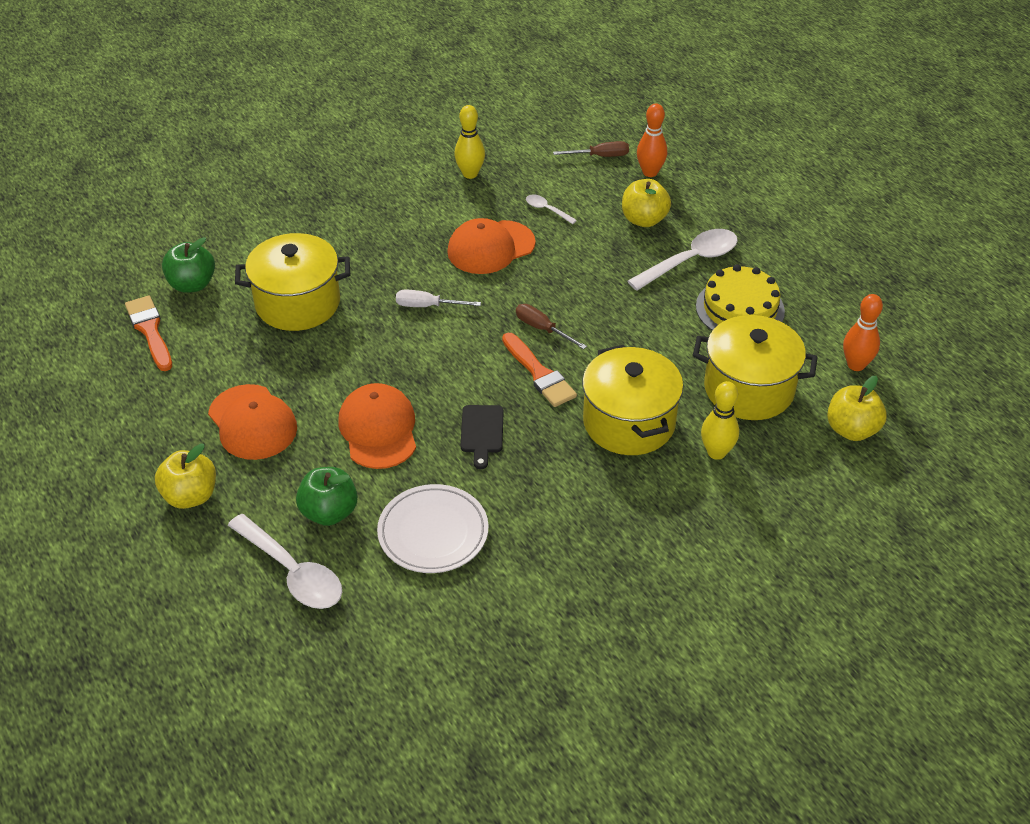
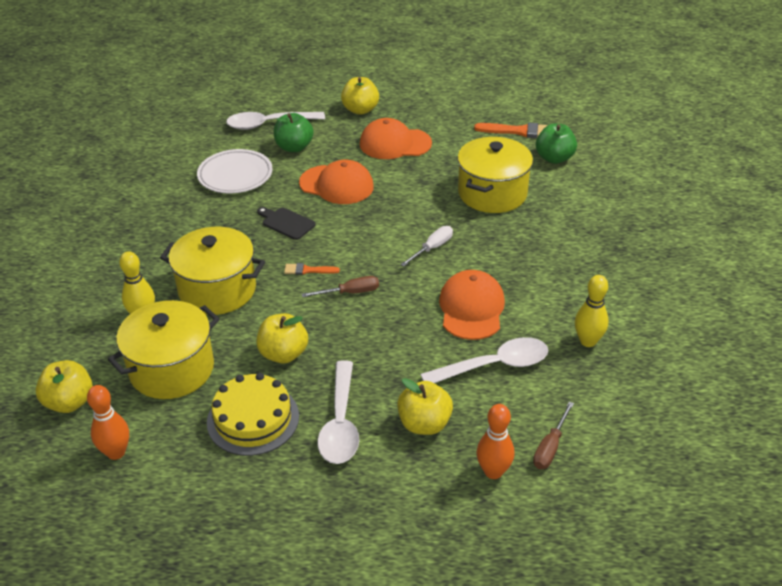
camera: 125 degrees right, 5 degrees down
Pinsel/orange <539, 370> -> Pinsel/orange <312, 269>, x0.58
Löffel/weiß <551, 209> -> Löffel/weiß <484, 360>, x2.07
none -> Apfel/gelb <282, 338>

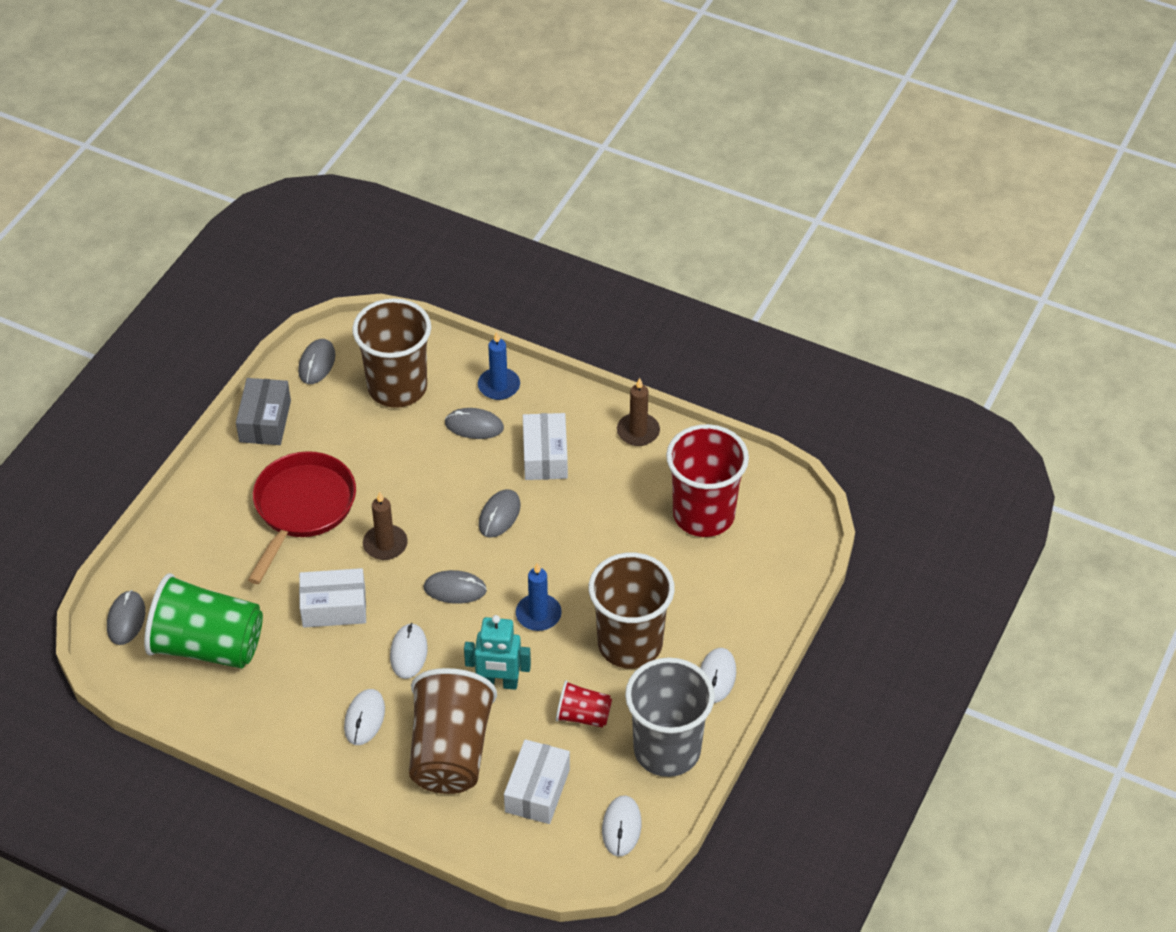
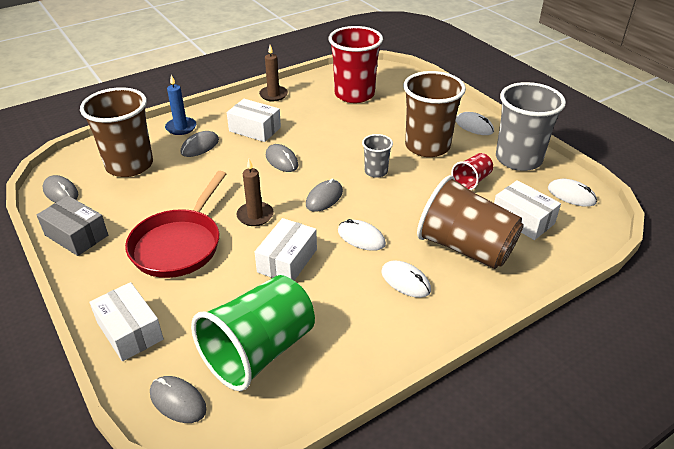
camera: 60 degrees left, 10 degrees down
Pfanne/rot <302, 517> -> Pfanne/rot <175, 224>, 120 degrees counterclockwise
Roboter/türkis <497, 652> -> none
Kerze/blau <539, 597> -> Becher/grau <377, 156>
none -> Schachtel/weiß <126, 321>

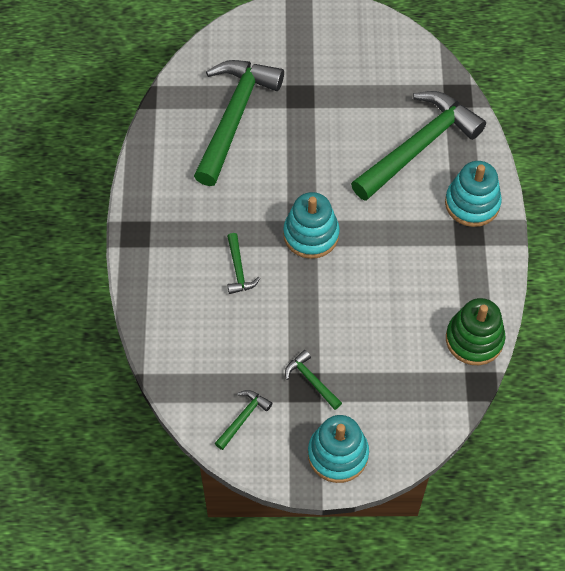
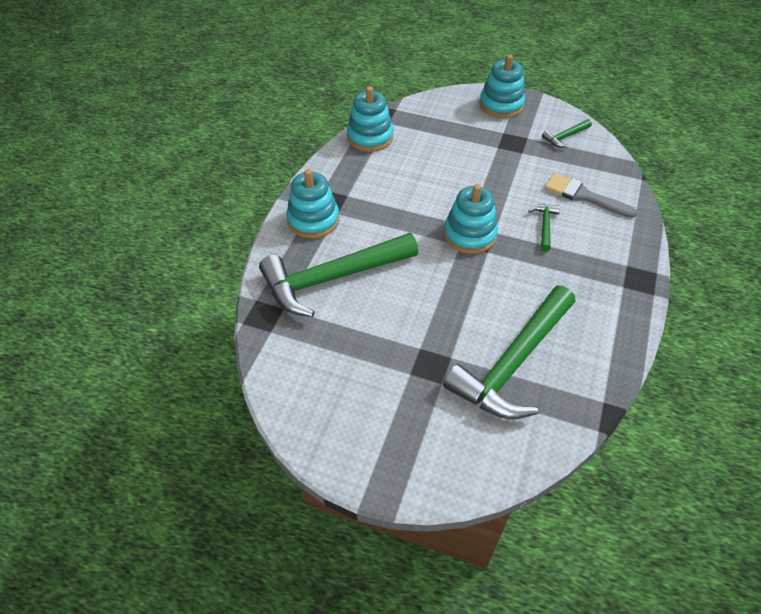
camera: 160 degrees left, 10 degrees down
Hammer/grün <313, 380> -> none
Stapelspielzeug/grün <475, 331> -> Stapelspielzeug/türkis <370, 119>
none -> Pinsel/grau <591, 195>

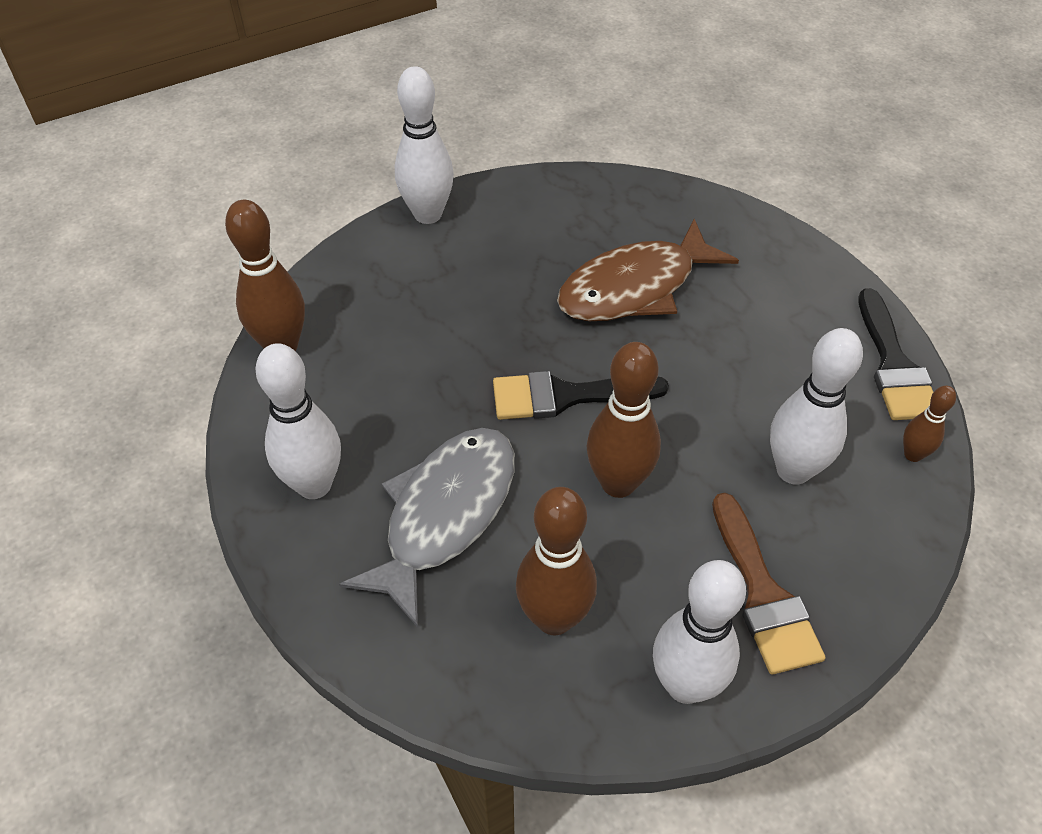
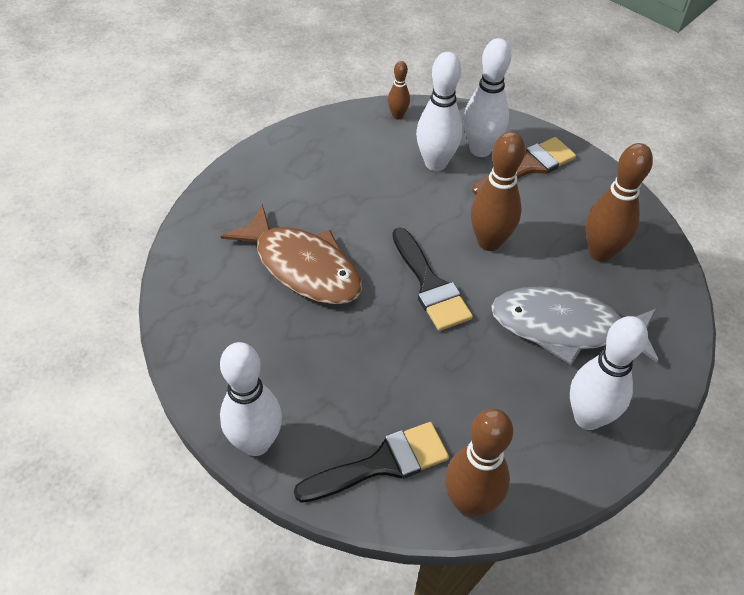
camera: 110 degrees left, 0 degrees up
Bowlingkegel/weiß <699, 632> -> Bowlingkegel/weiß <487, 97>, move
Pinsel/schwarz <895, 354> -> Pinsel/schwarz <371, 462>, move

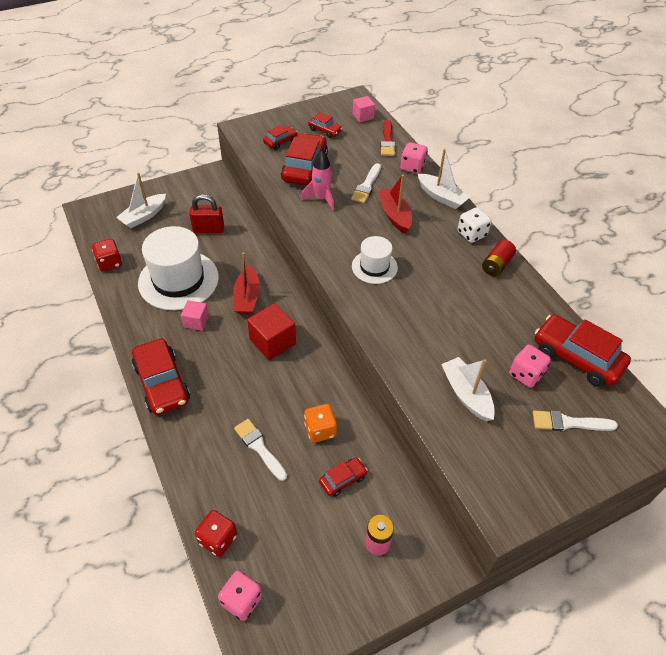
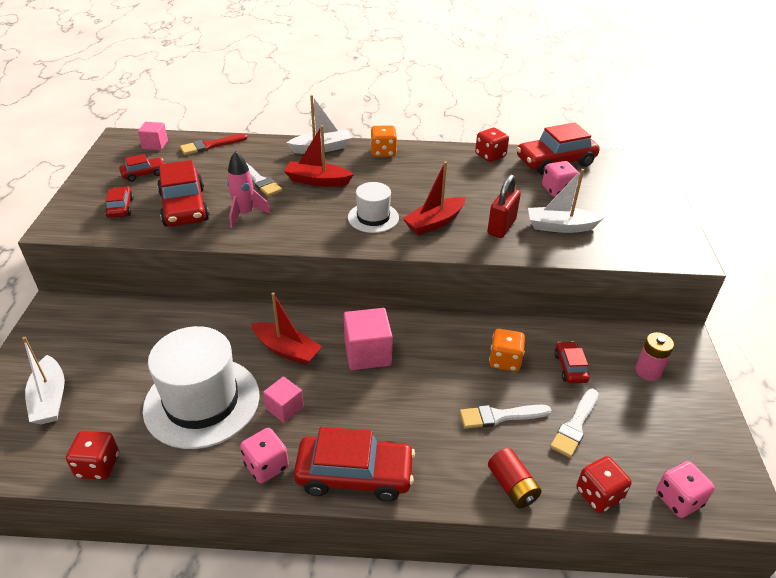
camera: 60 degrees left, 10 degrees down
Vorhängeschloss/rot <206, 214> -> Vorhängeschloss/rot <504, 206>, move
Kubus/rot <271, 331> -> Kubus/rosa <368, 339>
Auto/rot <304, 159> -> Auto/rot <183, 193>, 150 degrees counterclockwise
Pinsel/rot <388, 138> -> Pinsel/rot <214, 144>, 120 degrees clockwise
Spielwürfel/rosa <414, 158> -> Spielwürfel/rosa <264, 455>, move
Spielwürfel/weiß <474, 225> -> Spielwürfel/orange <383, 141>
Batterie/rot <499, 258> -> Batterie/rot <515, 478>, move
Pinsel/weiß <575, 421> -> Pinsel/weiß <574, 423>, move
none -> Boot/rot <433, 198>
none -> Spielwürfel/rot <492, 145>

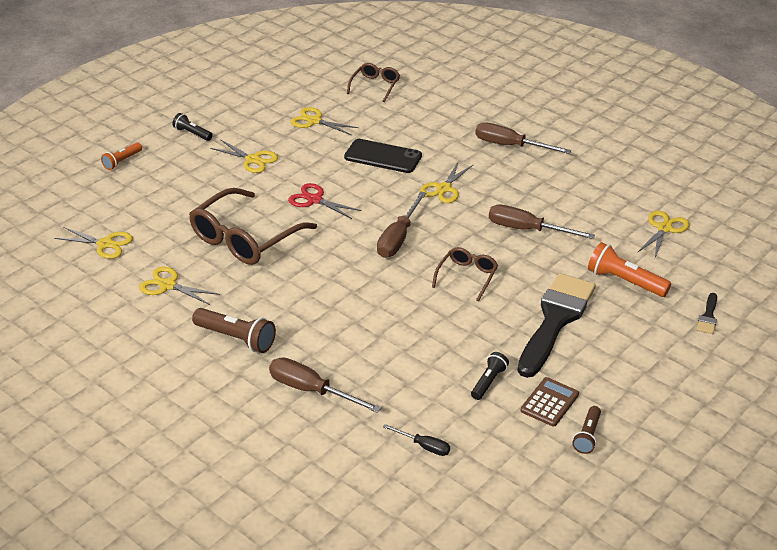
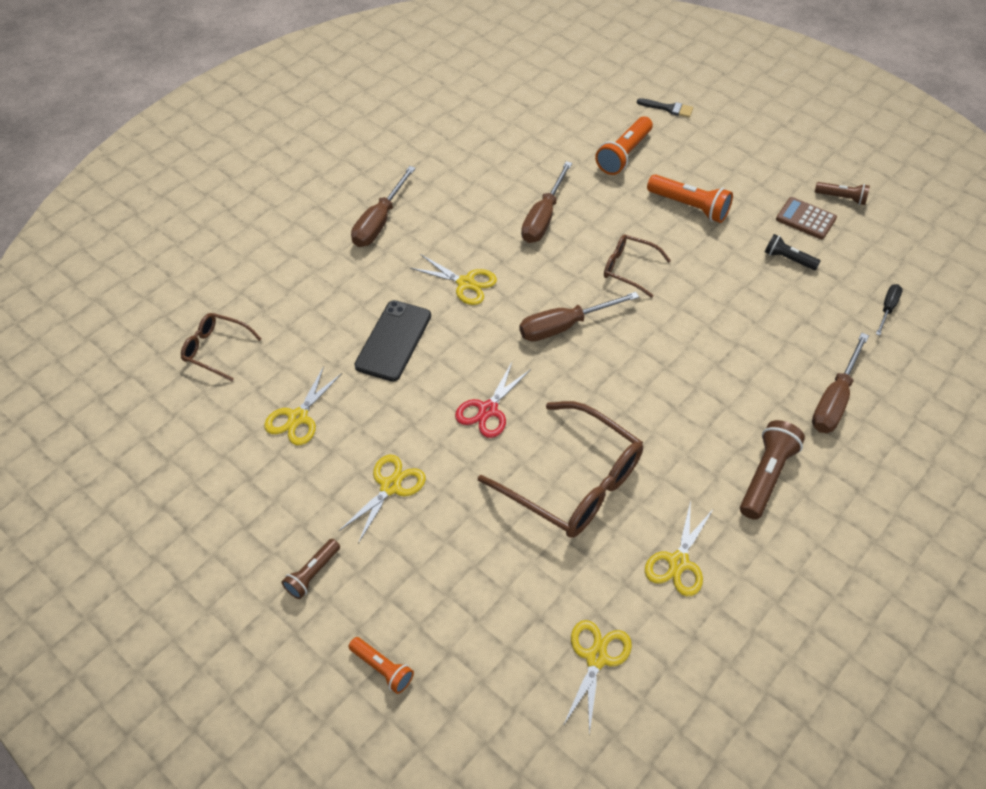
camera: 90 degrees left, 15 degrees up
Taschenlampe/schwarz <192, 127> -> Taschenlampe/braun <311, 569>
Schraubenzieher/braun <401, 225> -> Schraubenzieher/braun <579, 316>, 135 degrees clockwise
Pinsel/schwarz <556, 325> -> Taschenlampe/orange <690, 198>
Schere/gelb <664, 234> -> none

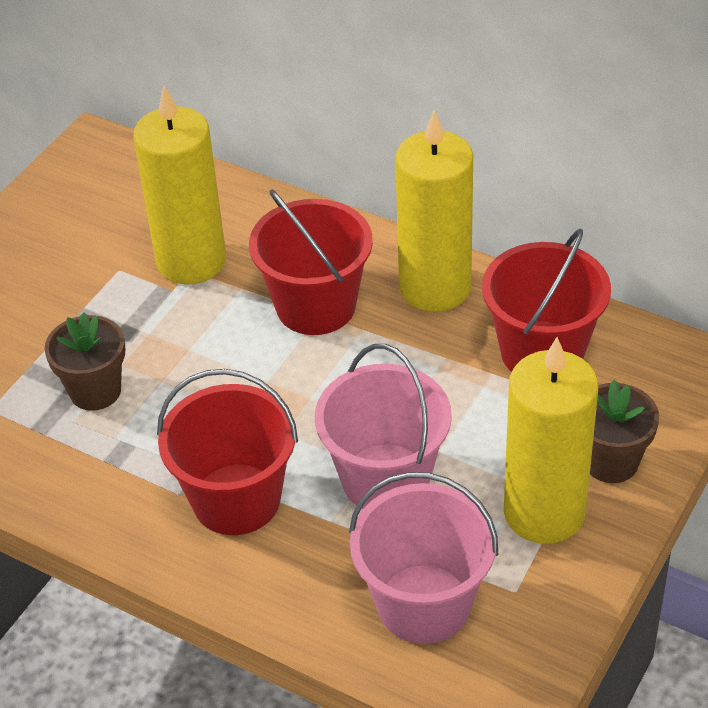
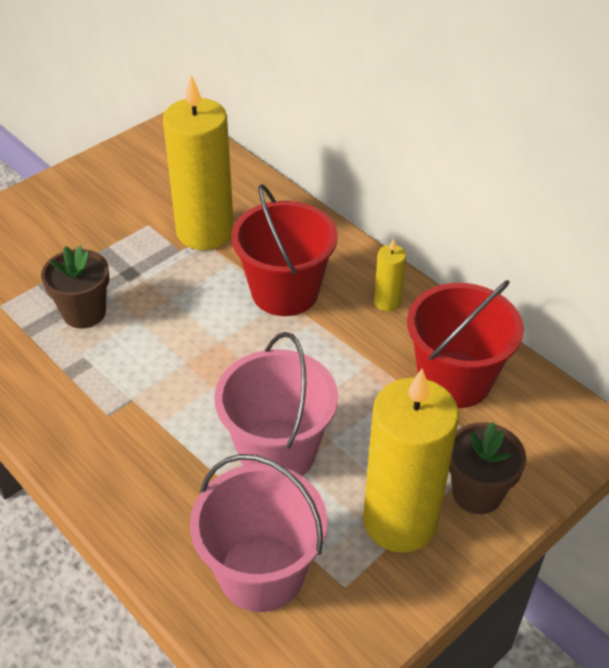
camera: 15 degrees right, 0 degrees up
Eimer/rot <227, 452> -> none
Kerze/gelb <434, 211> -> Kerze/gelb <390, 275>, x0.44

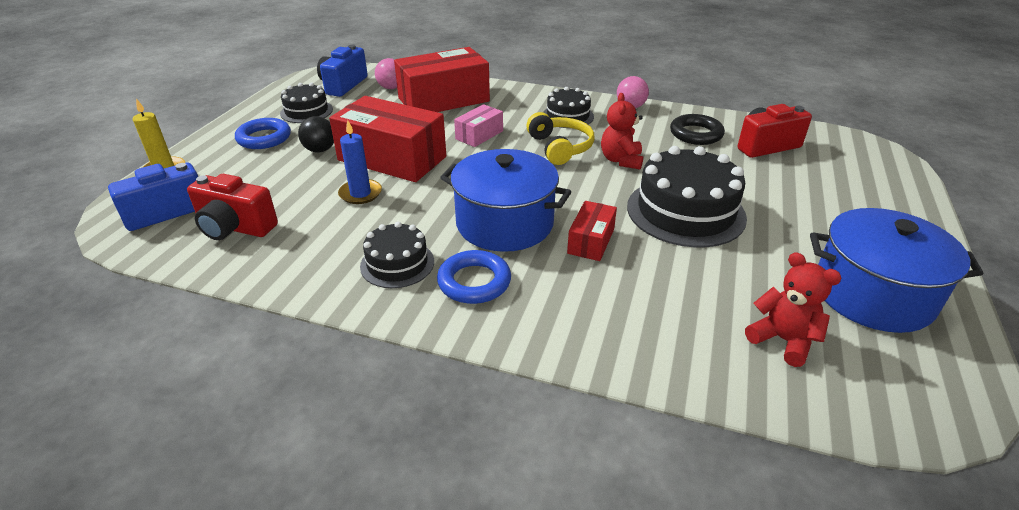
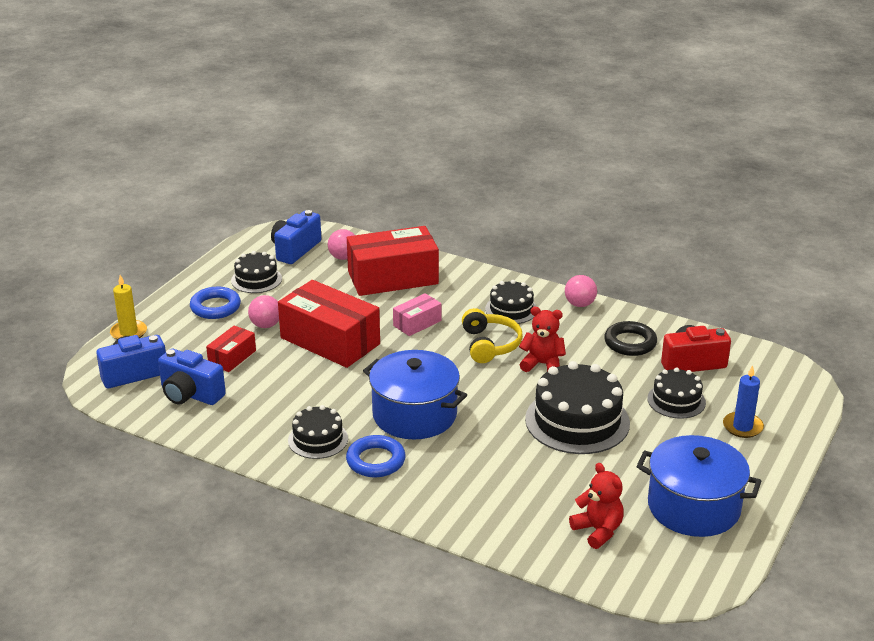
camera: 10 degrees right, 5 degrees down
Kamera/rot <232, 207> -> Kamera/blau <192, 377>
Ball/schwarz <316, 134> -> Ball/rosa <263, 311>
Kerze/blau <360, 162> -> Kerze/blau <743, 401>, move
Schachtel/rot <592, 231> -> Schachtel/rot <231, 348>, move
Teddybär/rot <622, 131> -> Teddybär/rot <542, 339>, 90 degrees clockwise
none -> Kuchen/schwarz <676, 393>

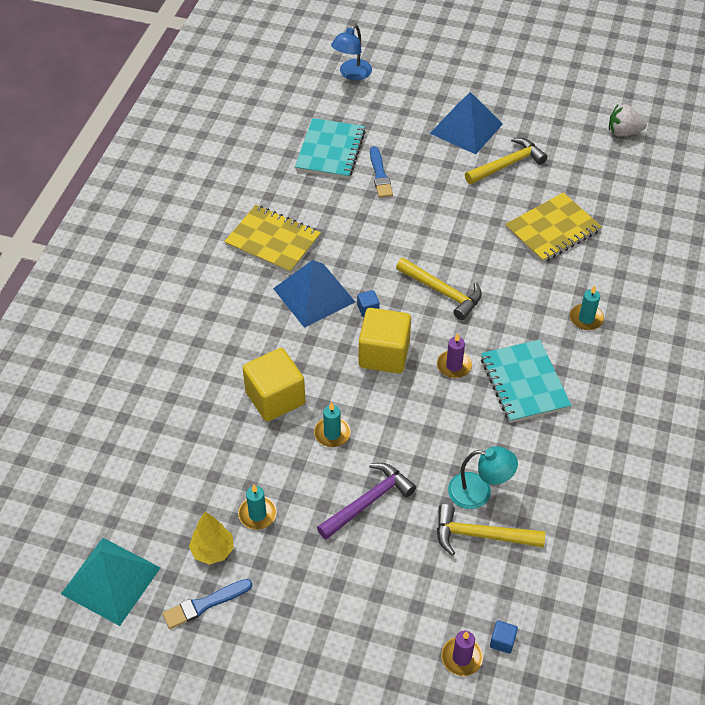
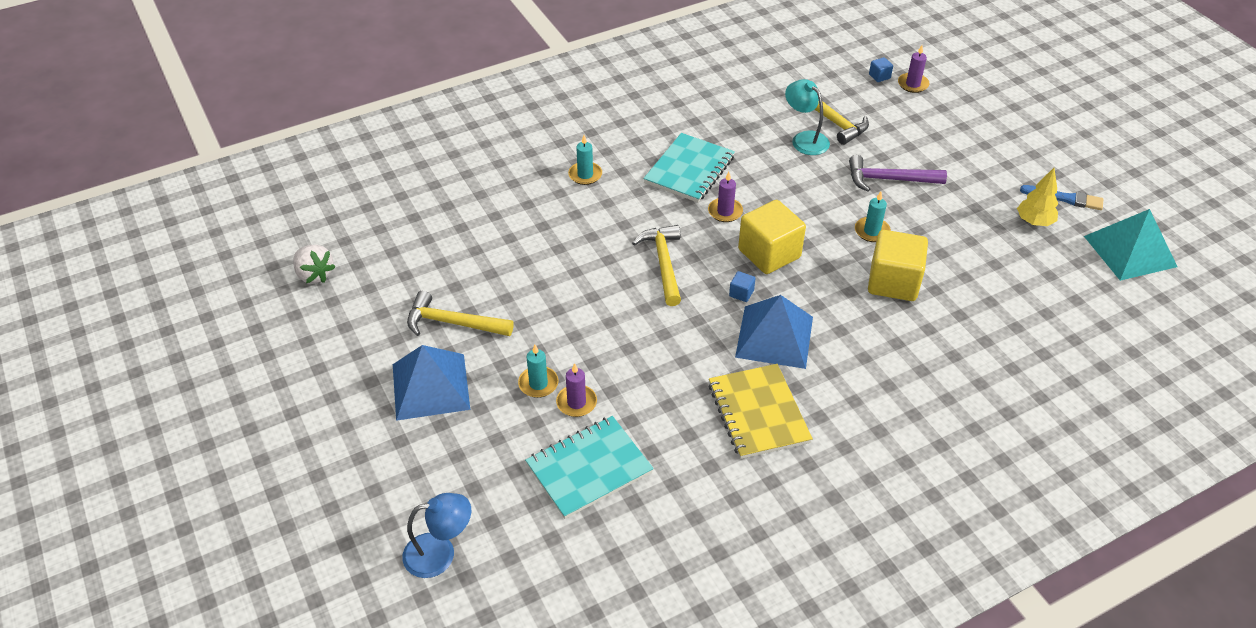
camera: 135 degrees left, 5 degrees down
Kerze/türkis <257, 507> -> Kerze/türkis <538, 371>, move
Pinsel/blau <381, 172> -> Kerze/lila <576, 390>
Notizbuch/gelb <553, 227> -> none

